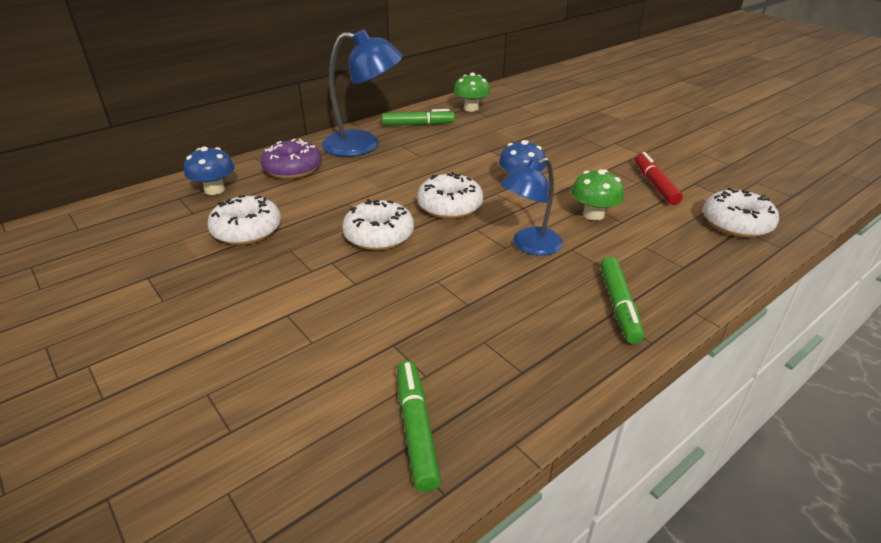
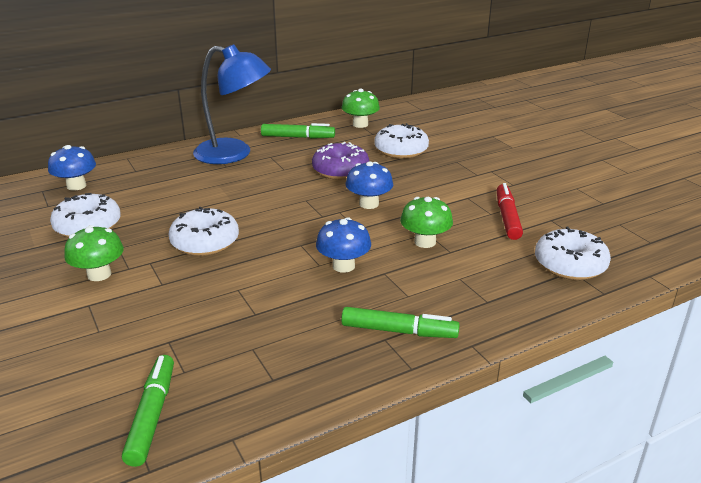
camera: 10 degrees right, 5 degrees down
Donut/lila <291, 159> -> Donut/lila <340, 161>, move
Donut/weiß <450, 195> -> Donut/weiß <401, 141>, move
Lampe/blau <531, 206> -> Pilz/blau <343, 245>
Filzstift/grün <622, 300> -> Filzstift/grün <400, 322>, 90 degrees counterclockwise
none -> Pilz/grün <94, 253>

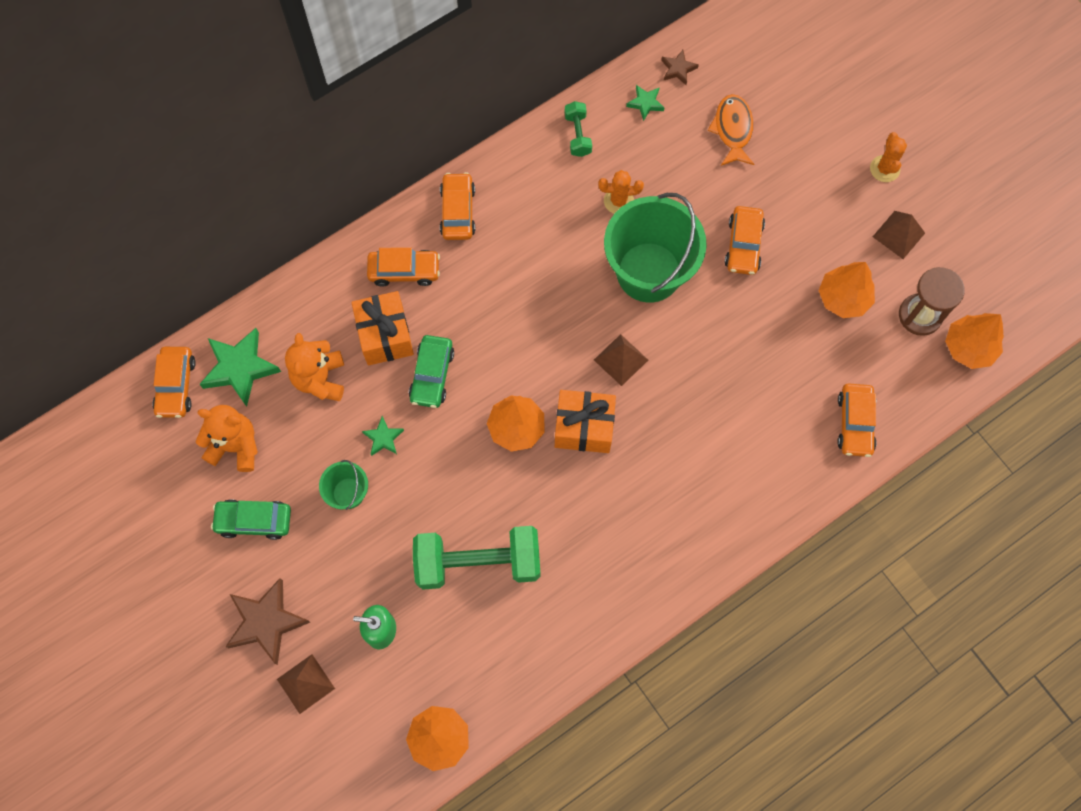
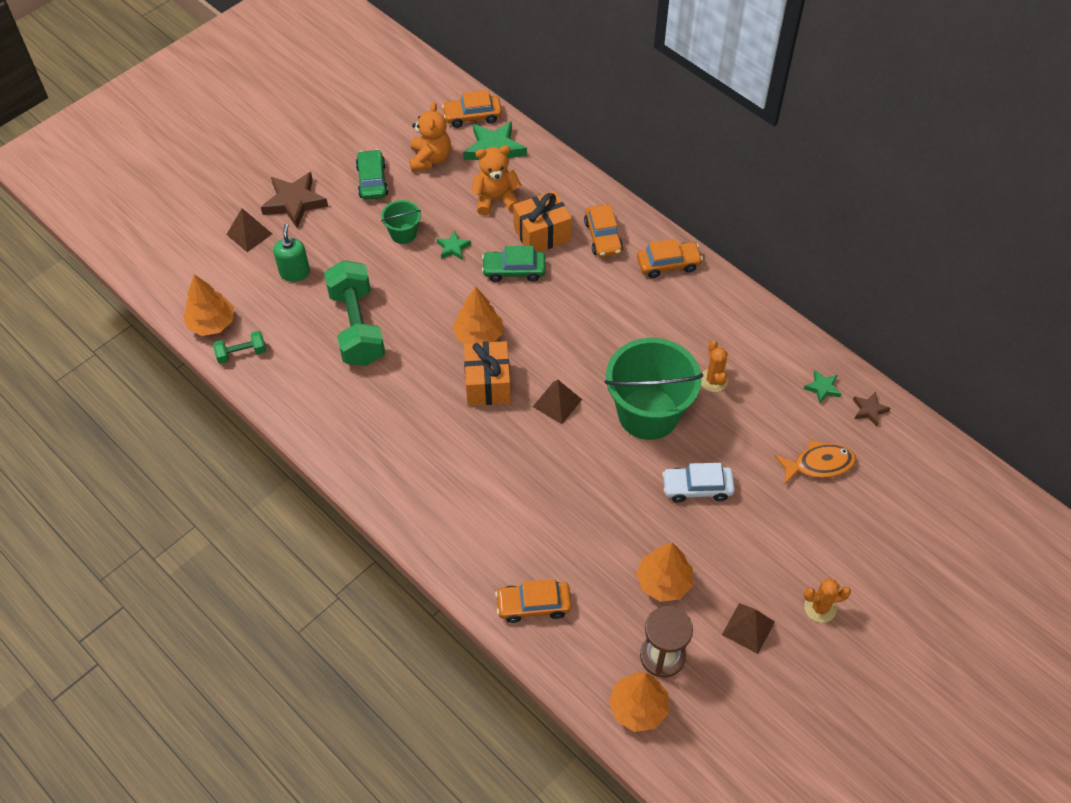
camera: 80 degrees right, 15 degrees down
Hantel/grün <578, 129> -> Hantel/grün <239, 347>, move
Auto/orange <745, 240> -> Auto/weiß <698, 483>

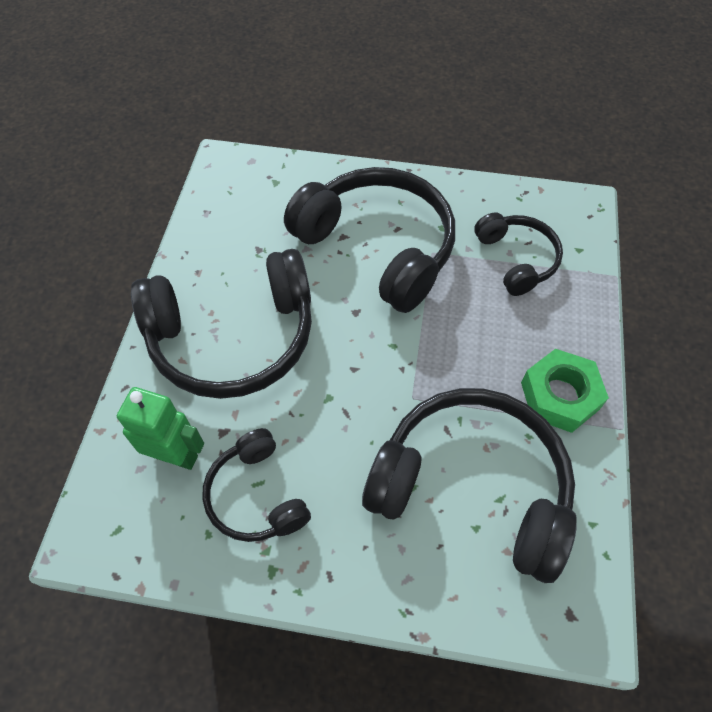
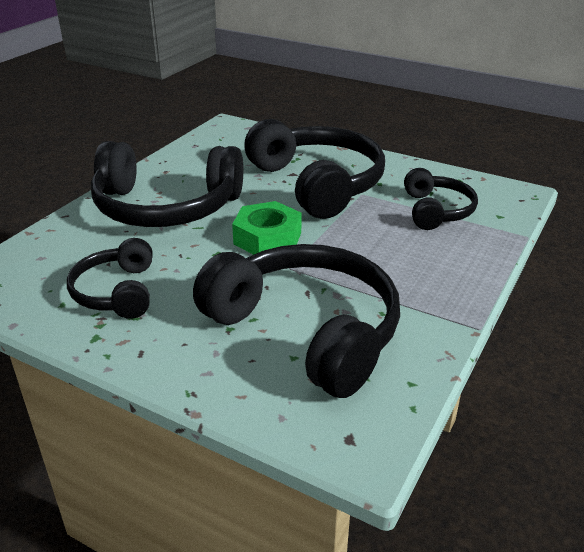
camera: 20 degrees right, 25 degrees down
Roboter/grün <160, 428> -> none
Sechskantmutter/grün <565, 391> -> Sechskantmutter/grün <267, 228>, move

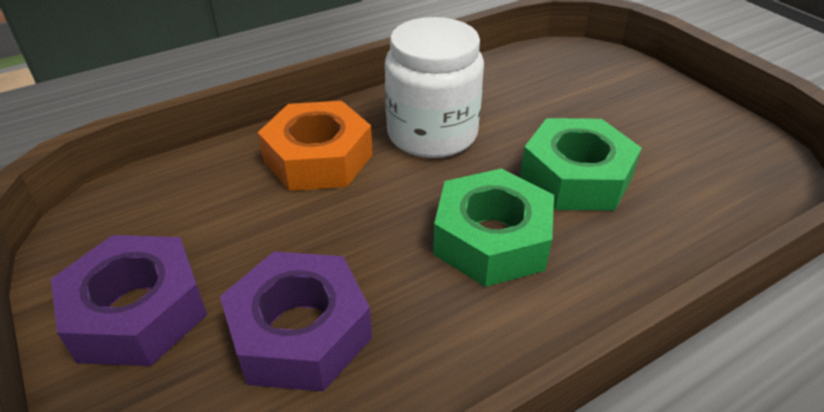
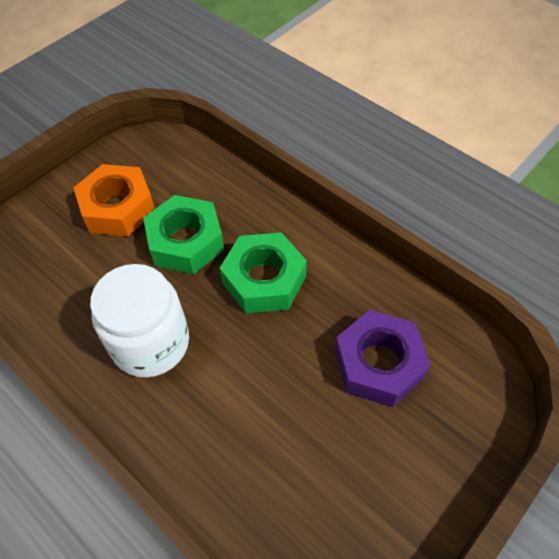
camera: 105 degrees left, 15 degrees up
Sechskantmutter/lila <129, 300> -> none
Sechskantmutter/orange <315, 146> -> Sechskantmutter/orange <114, 200>, move

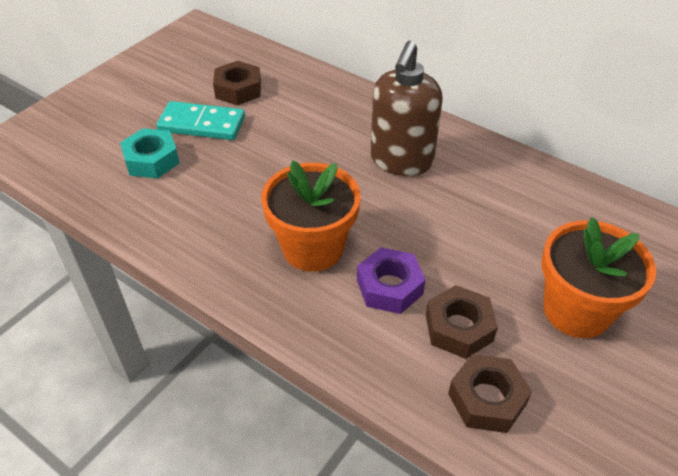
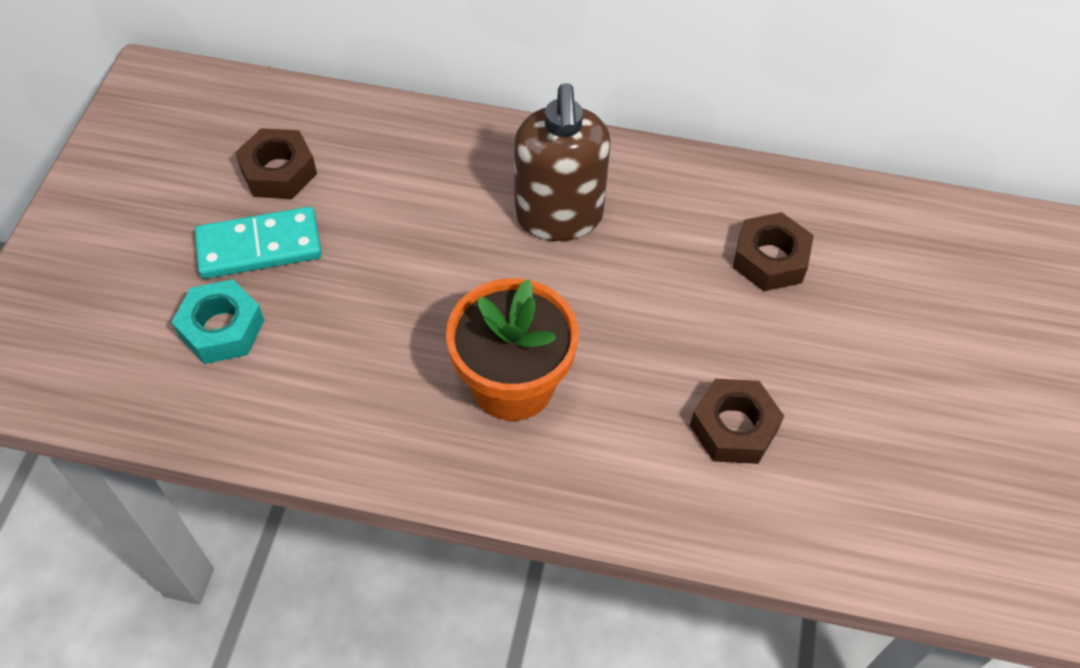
camera: 25 degrees left, 10 degrees up
Sechskantmutter/lila <391, 280> -> none
Sechskantmutter/braun <490, 393> -> Sechskantmutter/braun <773, 251>, move
Blumentopf/orange <599, 277> -> none

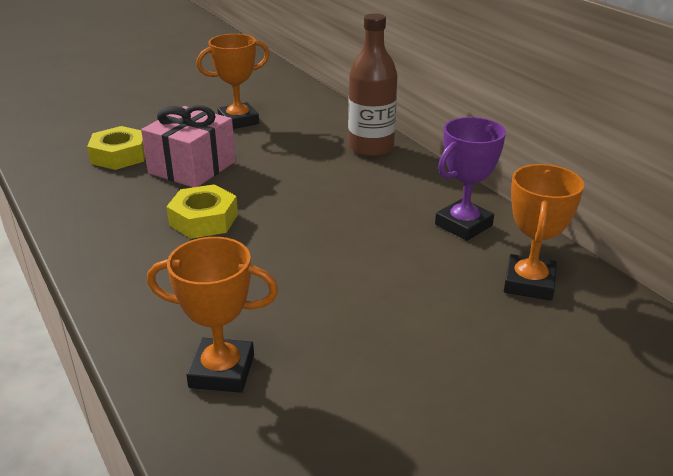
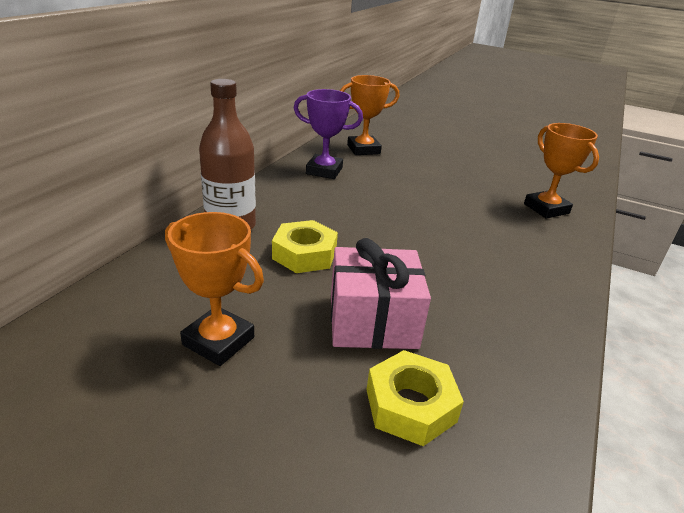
camera: 125 degrees left, 0 degrees up
Sechskantmutter/gelb <202, 211> -> Sechskantmutter/gelb <305, 246>, move

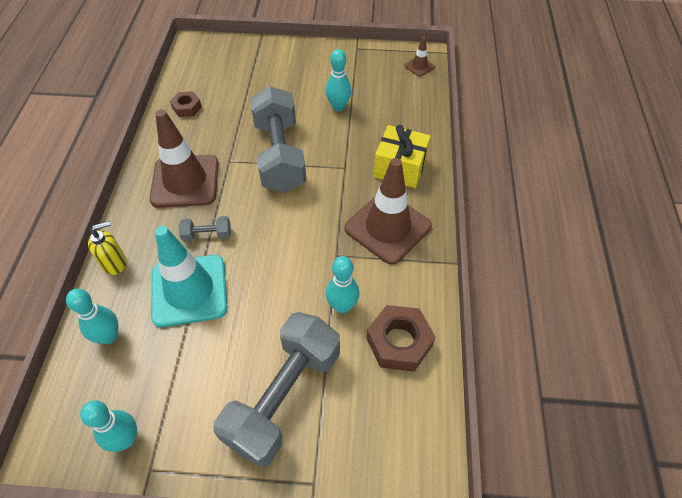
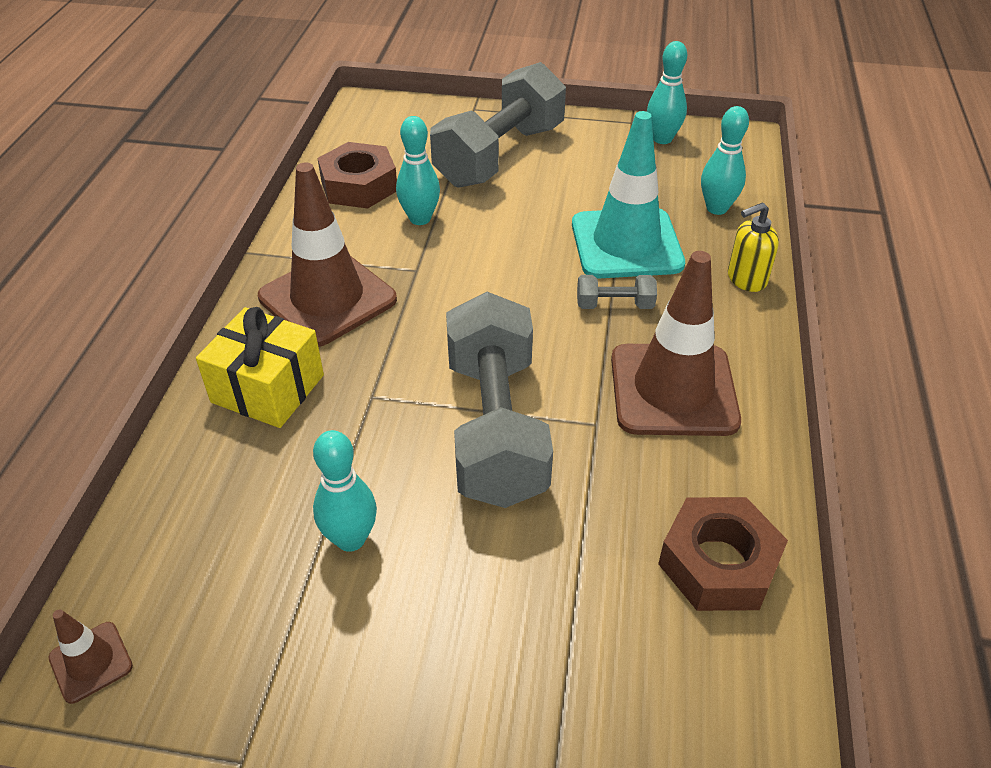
camera: 175 degrees left, 10 degrees down
Sechskantmutter/braun <186, 104> -> Sechskantmutter/braun <723, 554>, x1.68

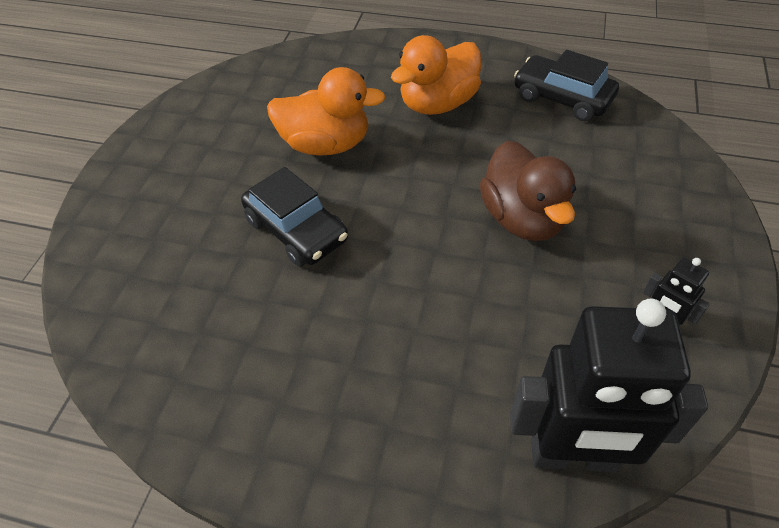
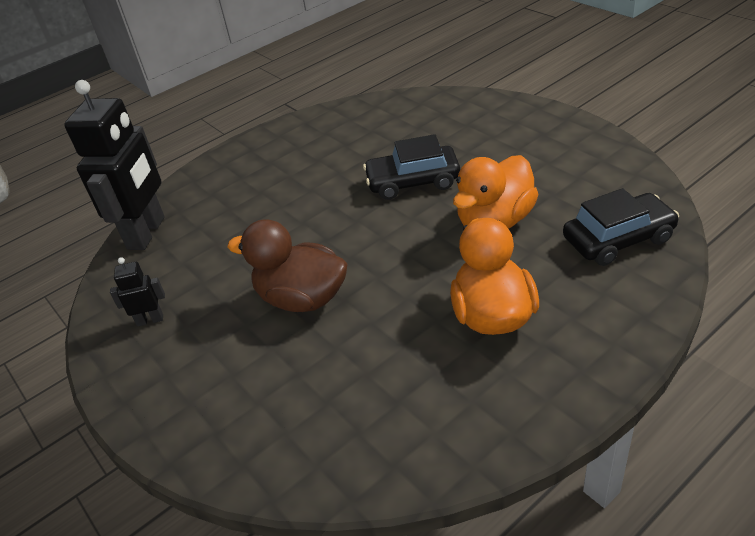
camera: 130 degrees right, 10 degrees down
Roboter/schwarz <609, 385> -> Roboter/schwarz <114, 165>, 150 degrees clockwise
Auto/schwarz <566, 85> -> Auto/schwarz <621, 227>, move

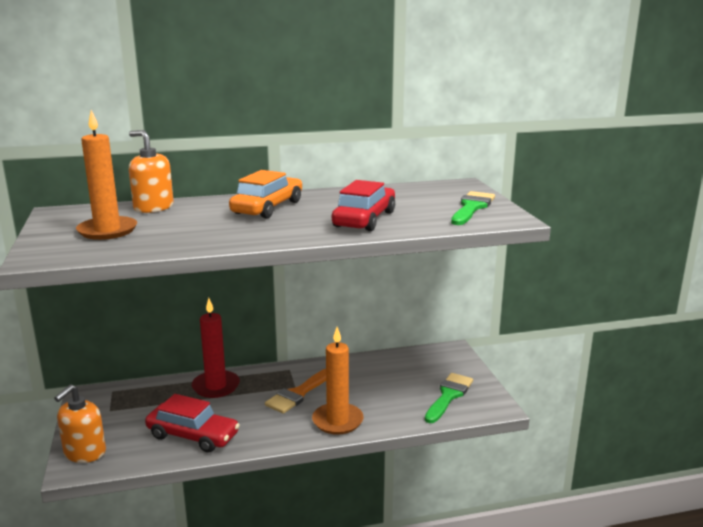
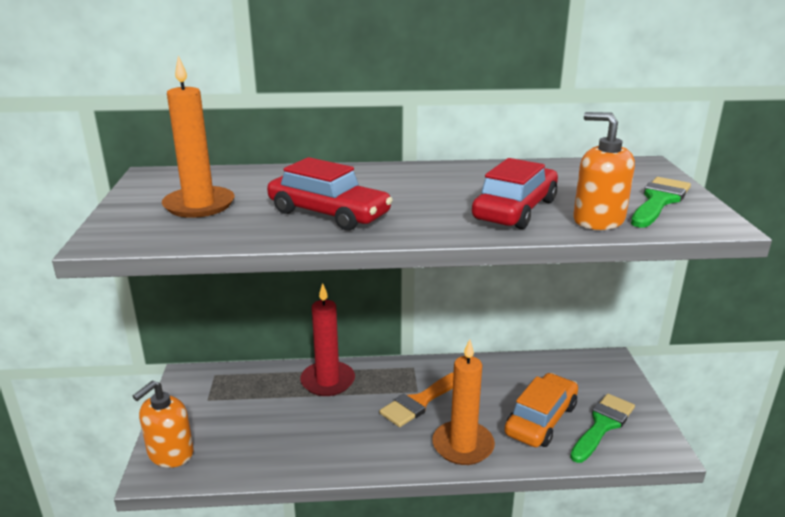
camera: 10 degrees right, 5 degrees up
Seifenspender/orange <151, 171> -> Seifenspender/orange <604, 171>, move
Auto/rot <192, 423> -> Auto/rot <330, 194>, move
Auto/orange <265, 194> -> Auto/orange <541, 410>, move

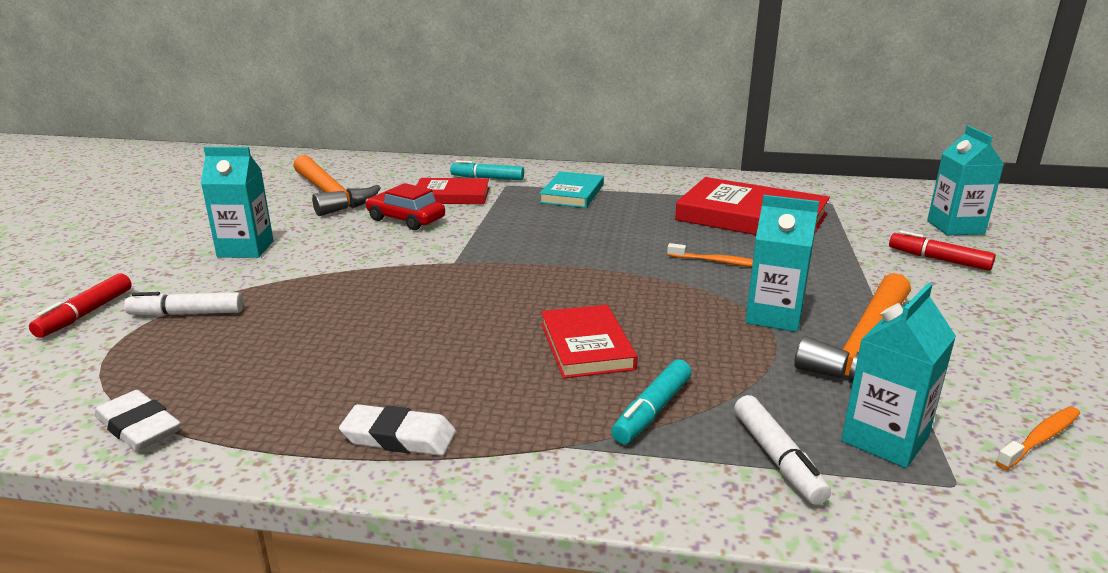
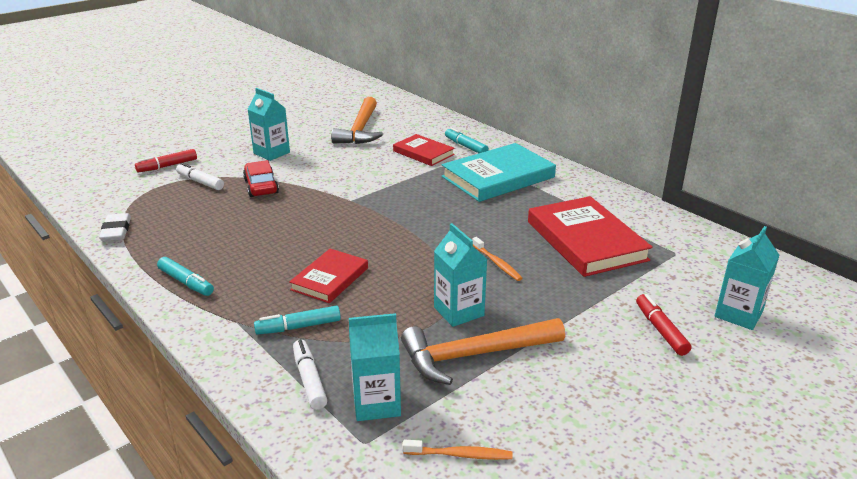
camera: 40 degrees right, 5 degrees up
Radiergummi/weiß <397, 430> -> Filzstift/türkis <185, 276>
Auto/rot <405, 206> -> Auto/rot <261, 178>, move
Buch/türkis <571, 189> -> Buch/türkis <499, 172>, x1.72
Filzstift/weiß <782, 450> -> Filzstift/weiß <310, 374>, 135 degrees clockwise

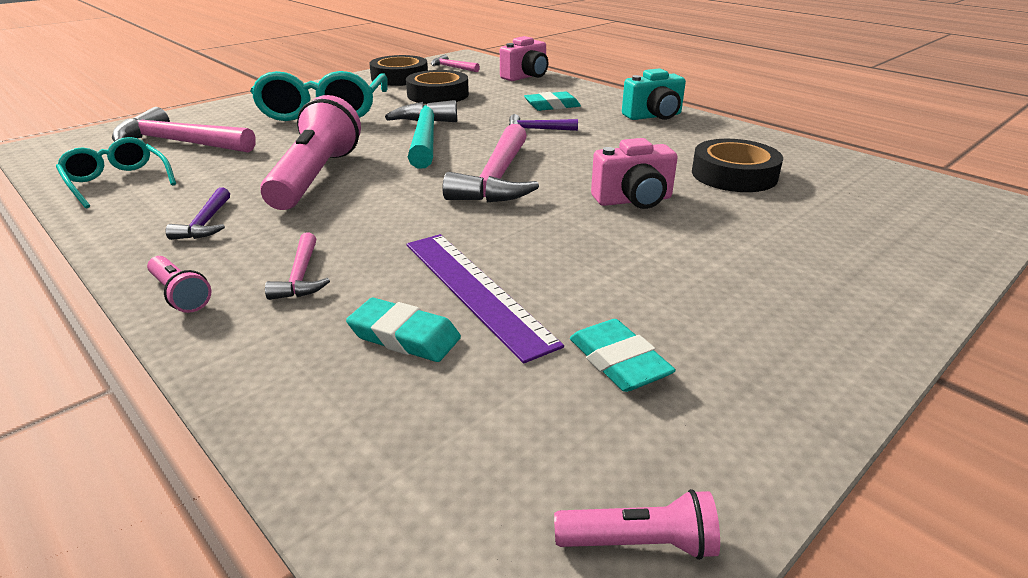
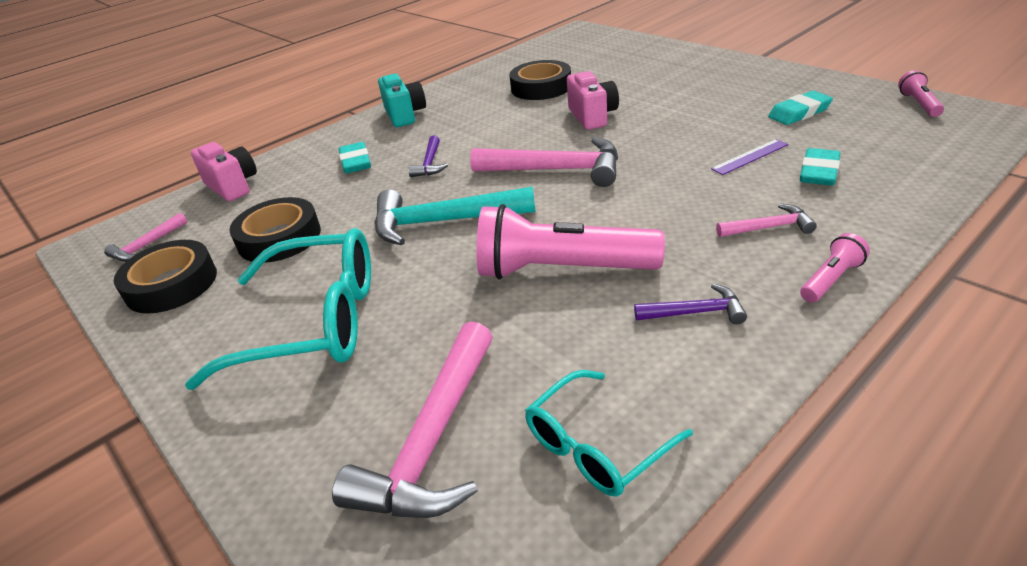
camera: 85 degrees left, 5 degrees up
Lineal/lila <485, 298> -> Lineal/lila <750, 157>, x0.54

